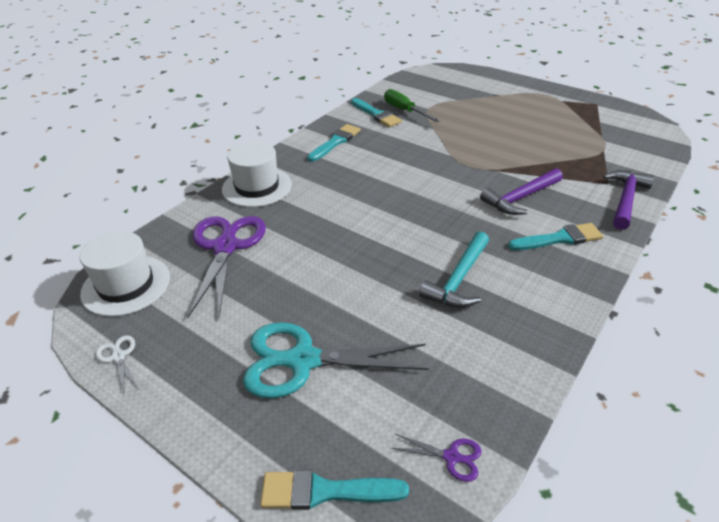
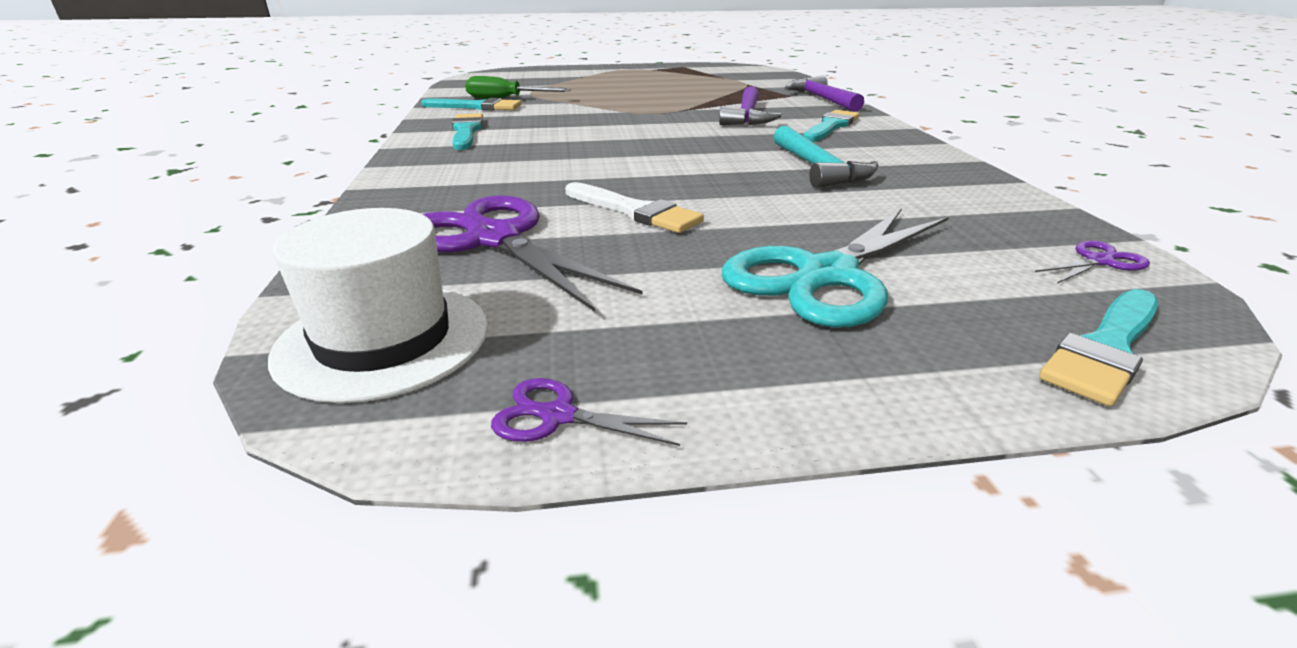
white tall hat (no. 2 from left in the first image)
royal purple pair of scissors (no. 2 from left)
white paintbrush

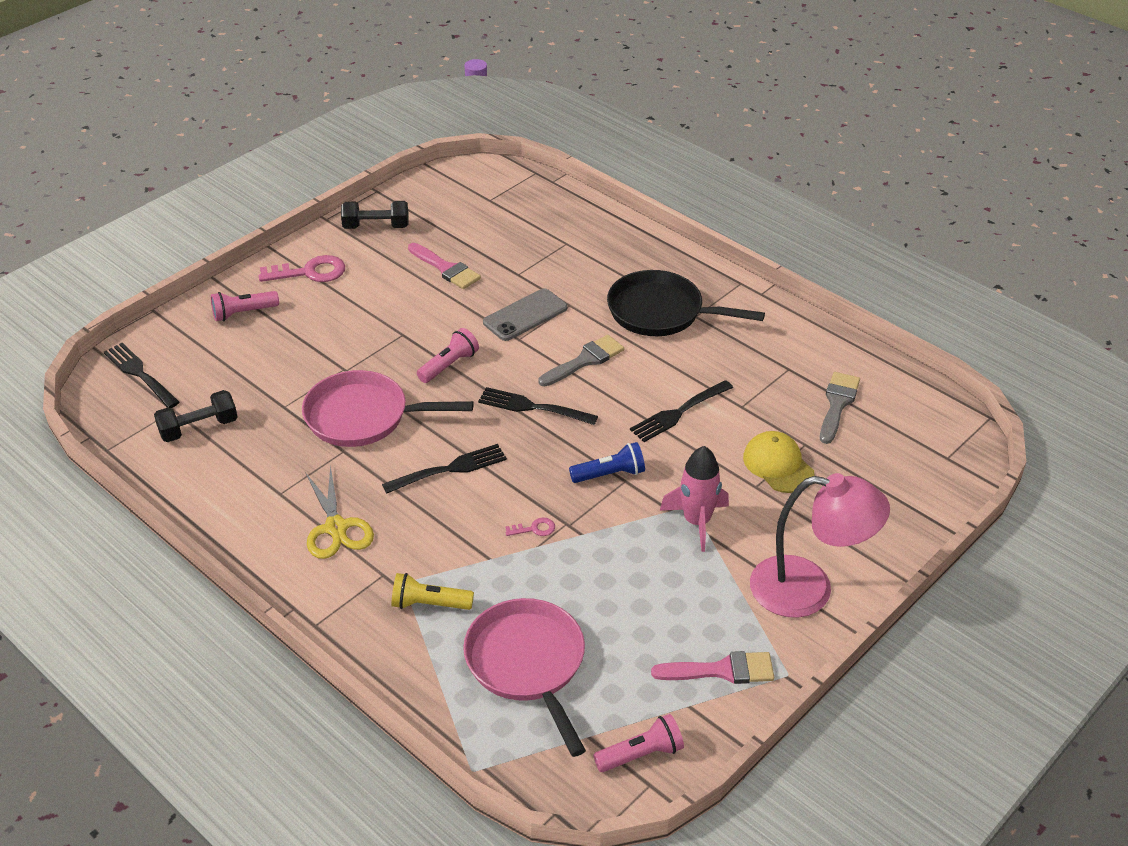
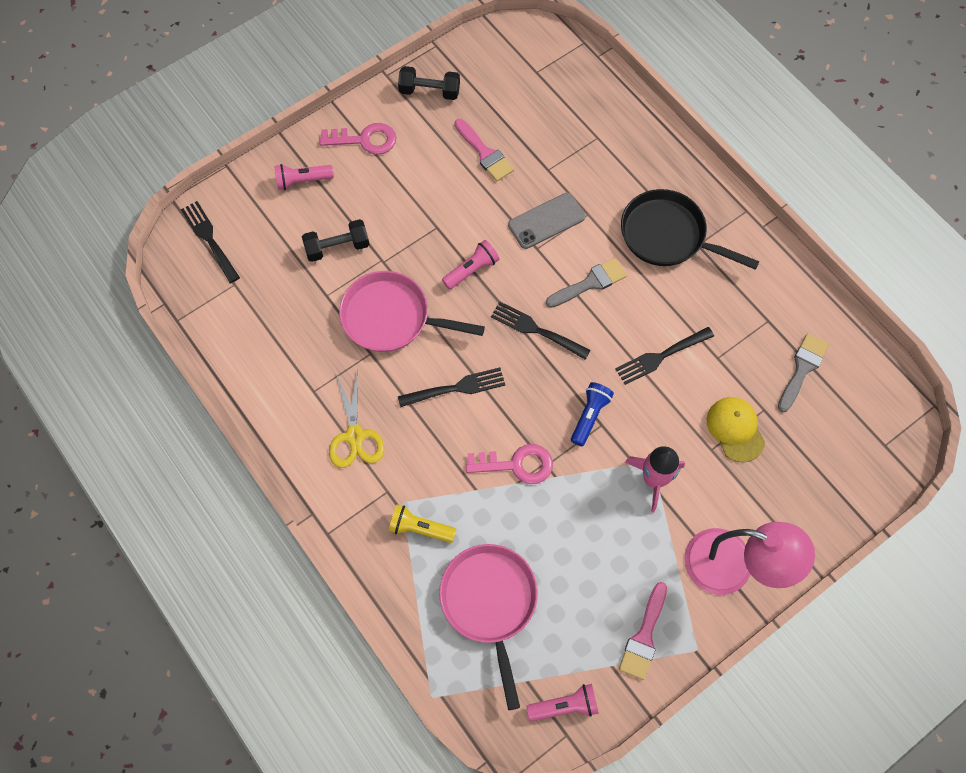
ebony free weight (no. 1 from left)
royal blue pocket torch
pink latchkey (no. 2 from left)
pink paintbrush (no. 2 from left)

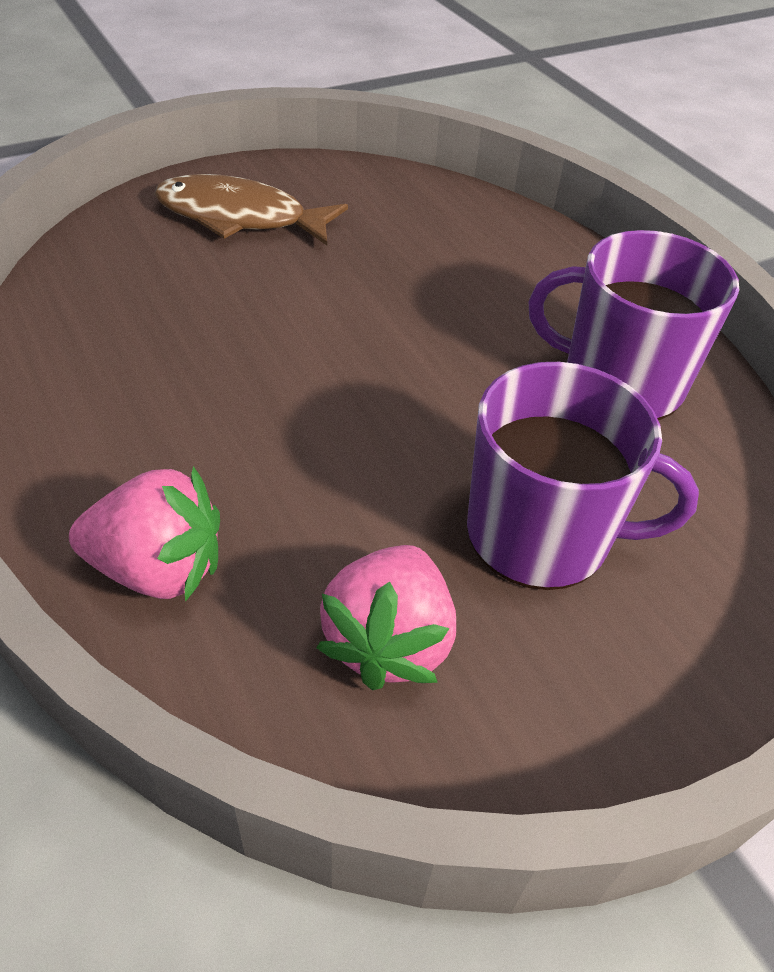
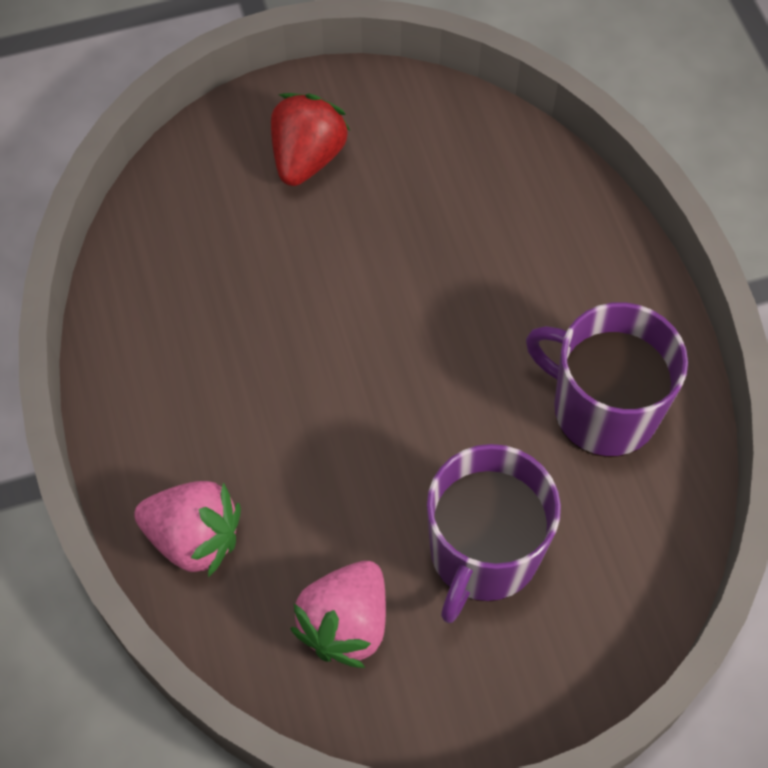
scarlet toy strawberry
royal purple coffee mug (no. 1 from left)

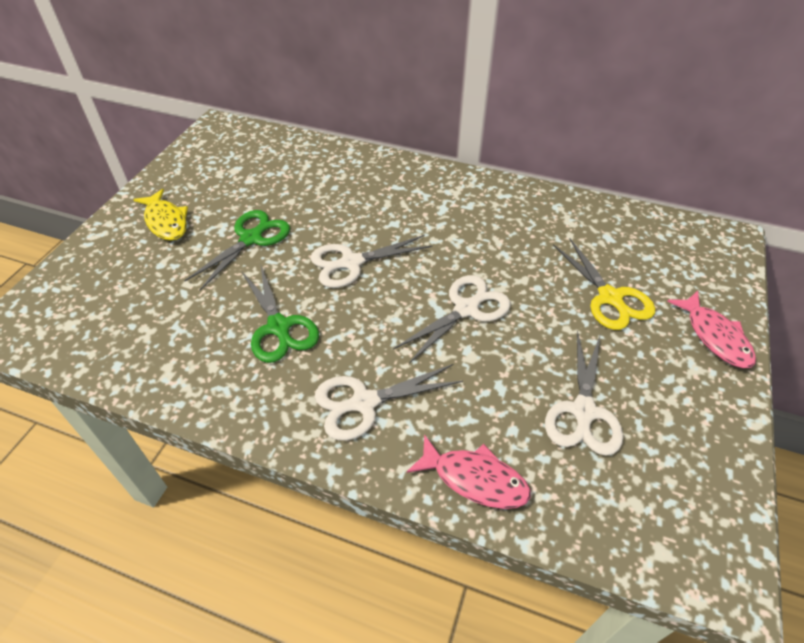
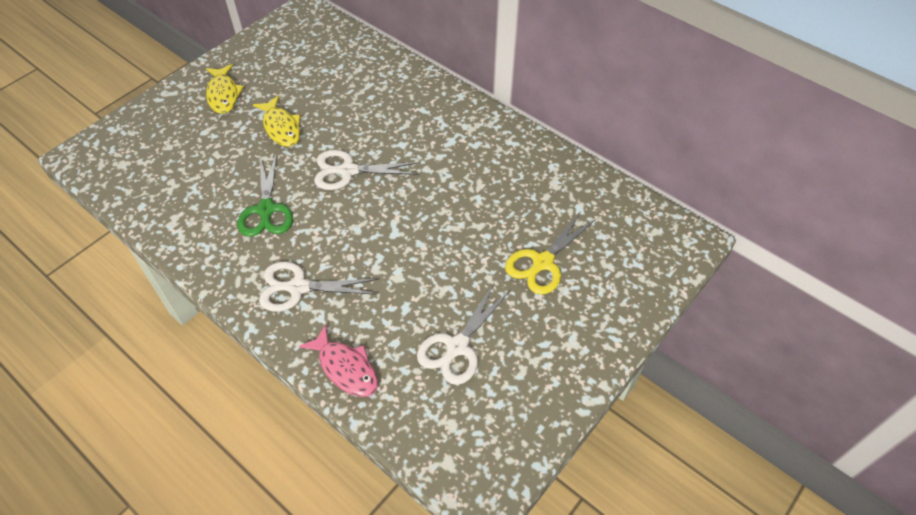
bright yellow fish figure (no. 2 from left)
bright yellow pair of scissors
white pair of scissors (no. 3 from left in the first image)
pink fish figure (no. 2 from left in the first image)

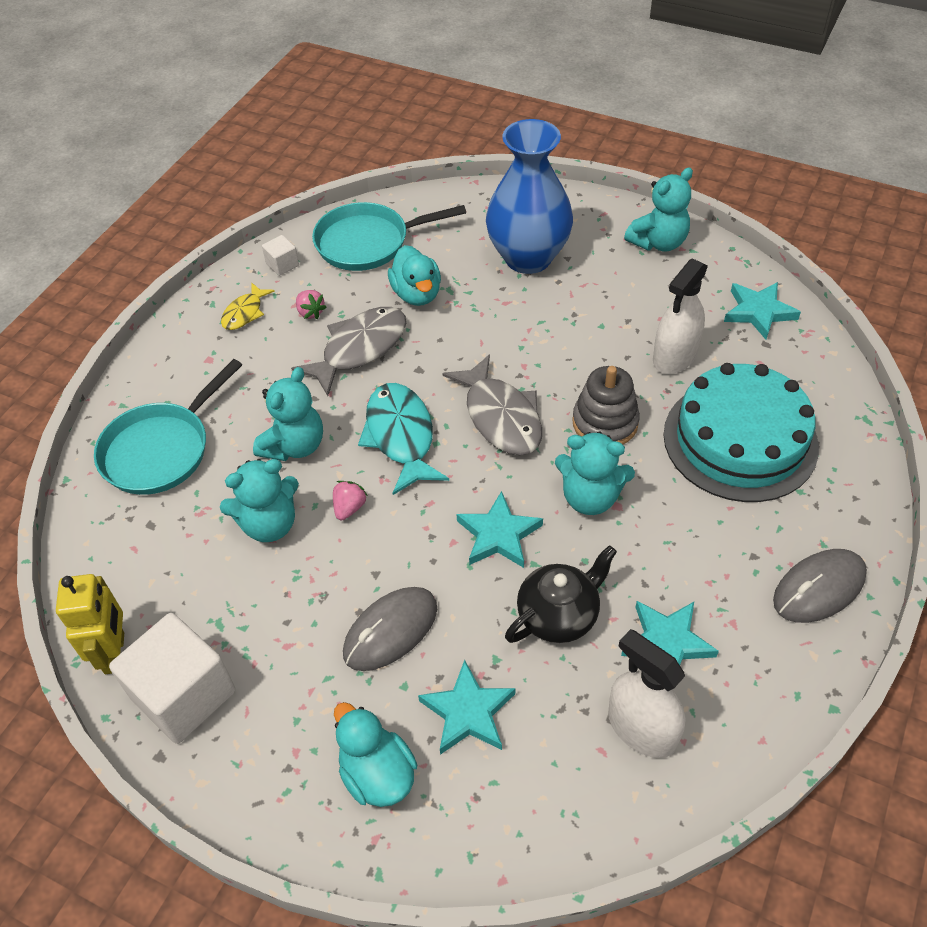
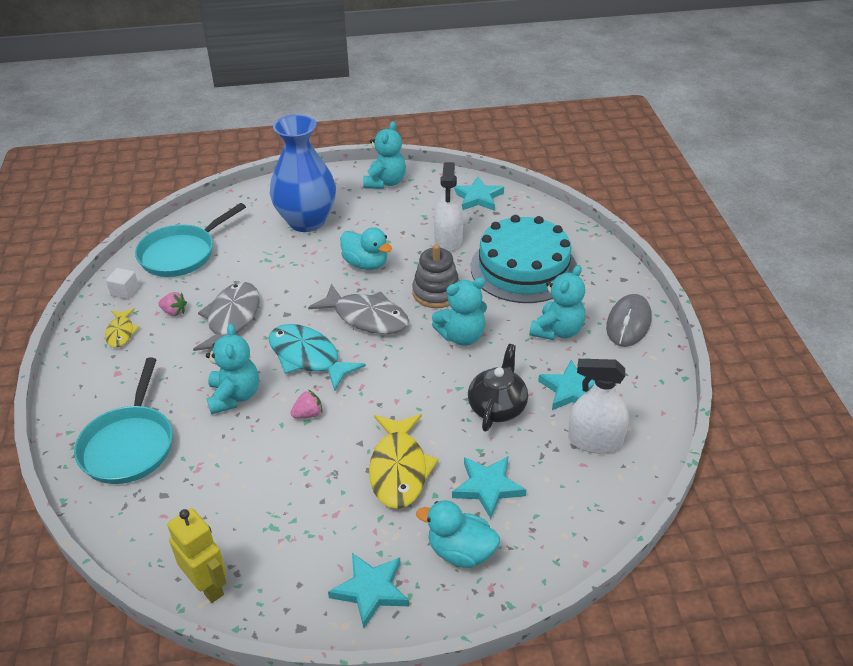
teal duck (no. 1 from left)
teal teddy (no. 4 from left)
pink toy strawberry (no. 2 from left)
teal star (no. 1 from left)
bright yellow fish figure (no. 2 from left)
white block (no. 1 from left in the first image)

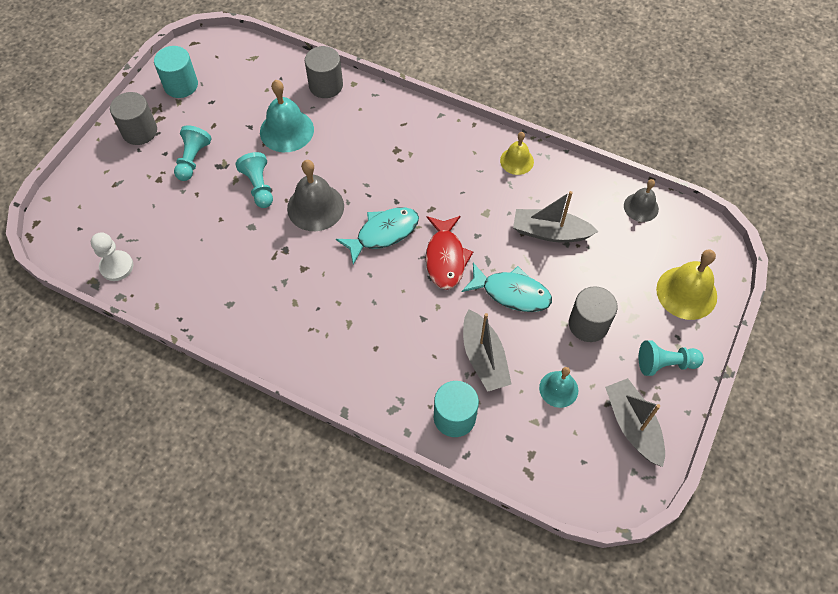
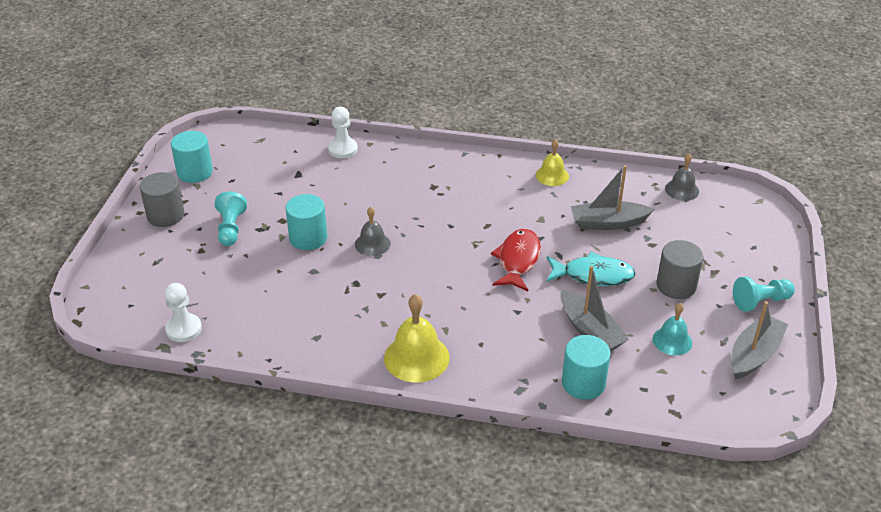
white pawn (no. 2 from left)
teal hand bell (no. 1 from left in the first image)
teal cylinder (no. 2 from left)
ash-grey hand bell (no. 1 from left)
teal fish figure (no. 1 from left in the first image)
scarlet fish figure
bright yellow hand bell (no. 1 from left)
ash-grey sailboat (no. 3 from left)

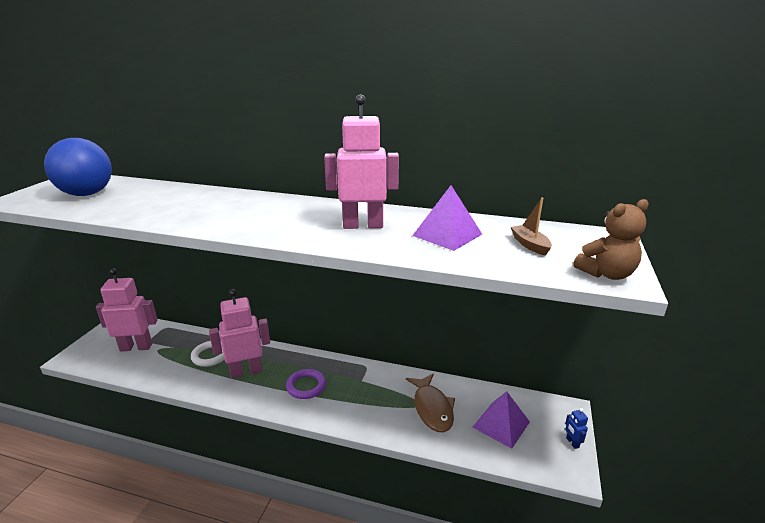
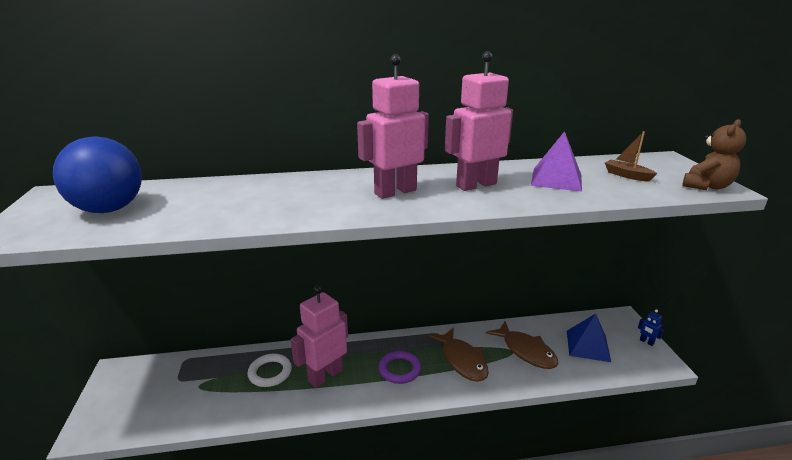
pink robot (no. 2 from left)
royal blue solid pyramid
brown fish figure (no. 1 from left)

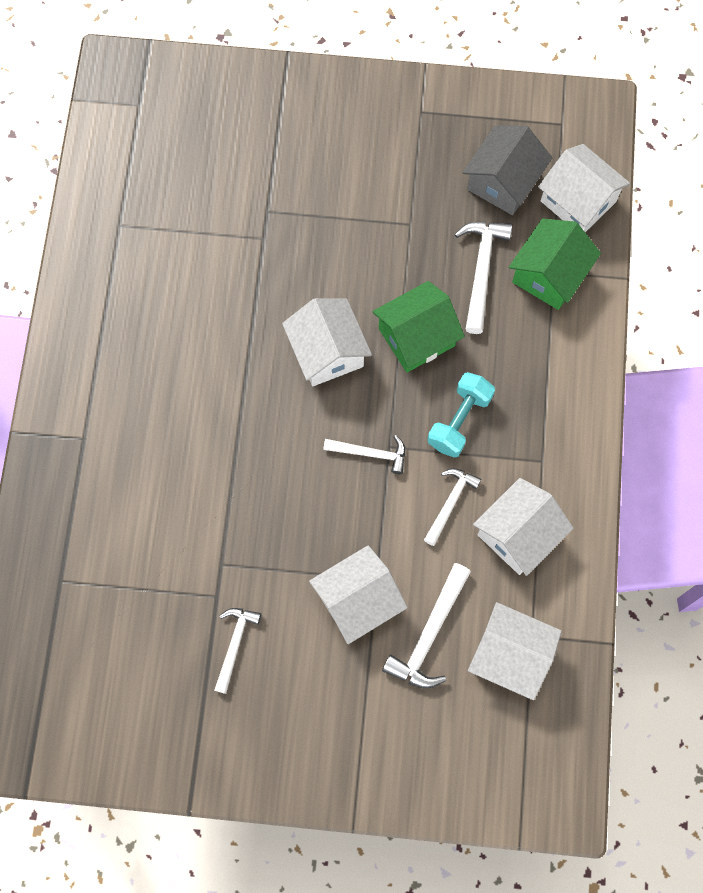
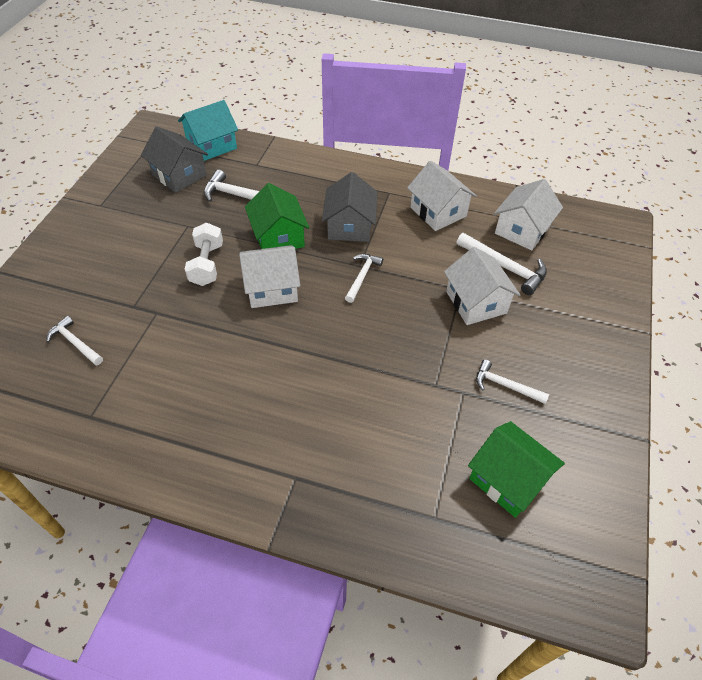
teal toy house
green toy house (no. 2 from left)
ash-grey toy house (no. 2 from left)
white hammer (no. 1 from left)
white free weight

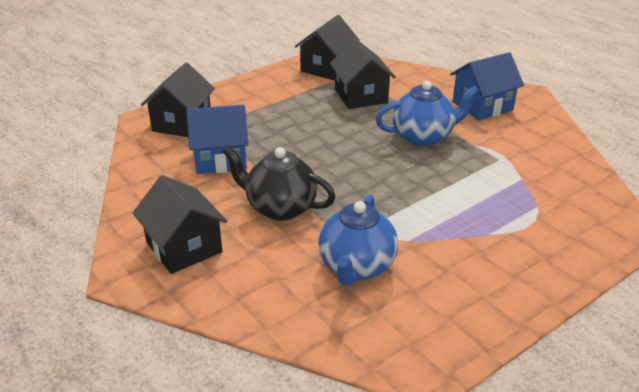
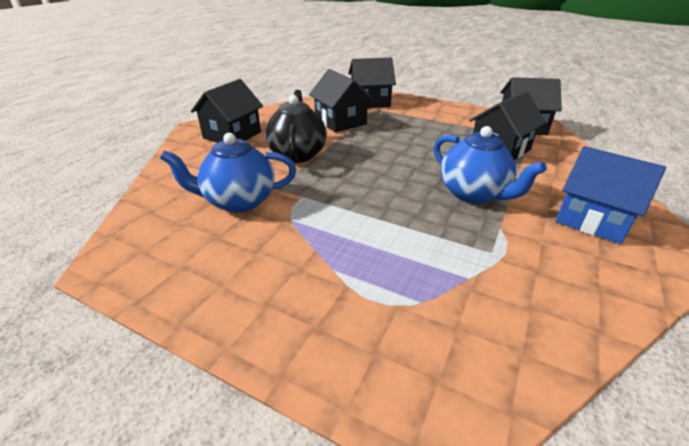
ebony toy house (no. 2 from left)

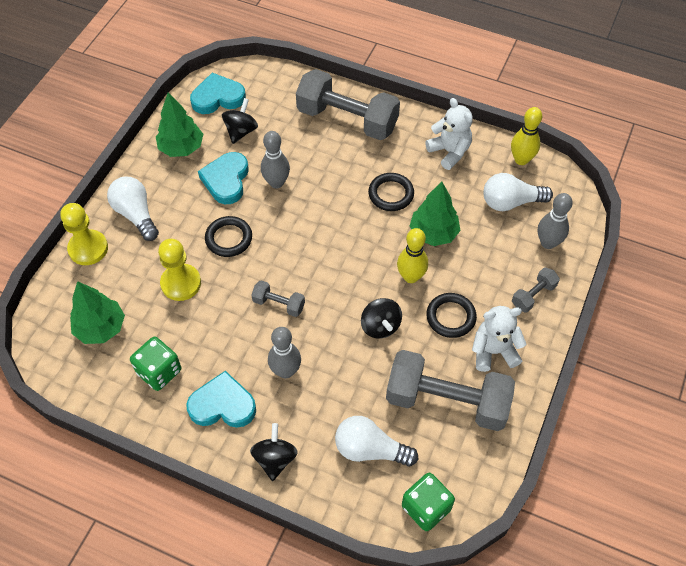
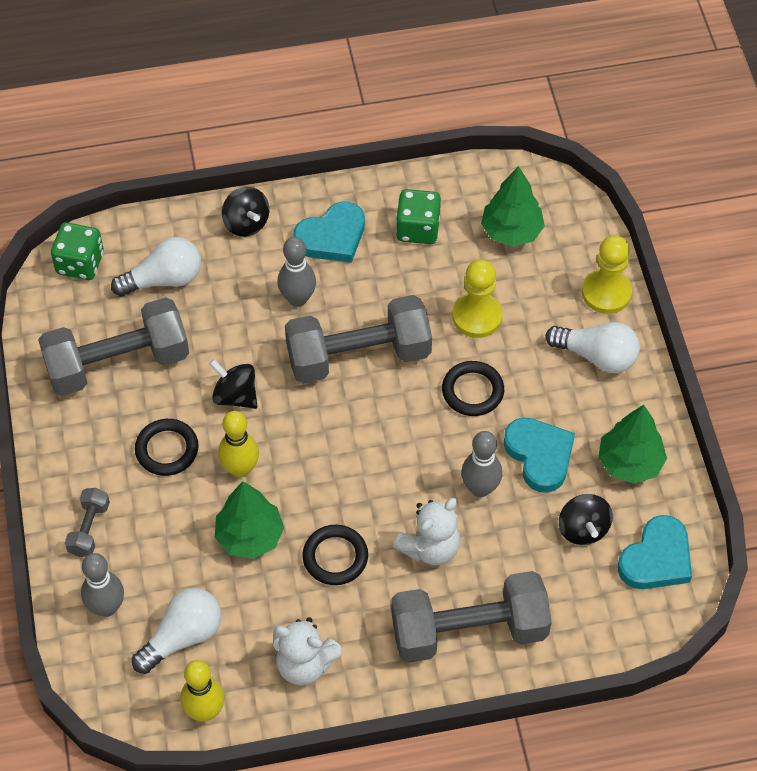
ash-grey free weight (no. 3 from left)
white teddy (no. 2 from left)

